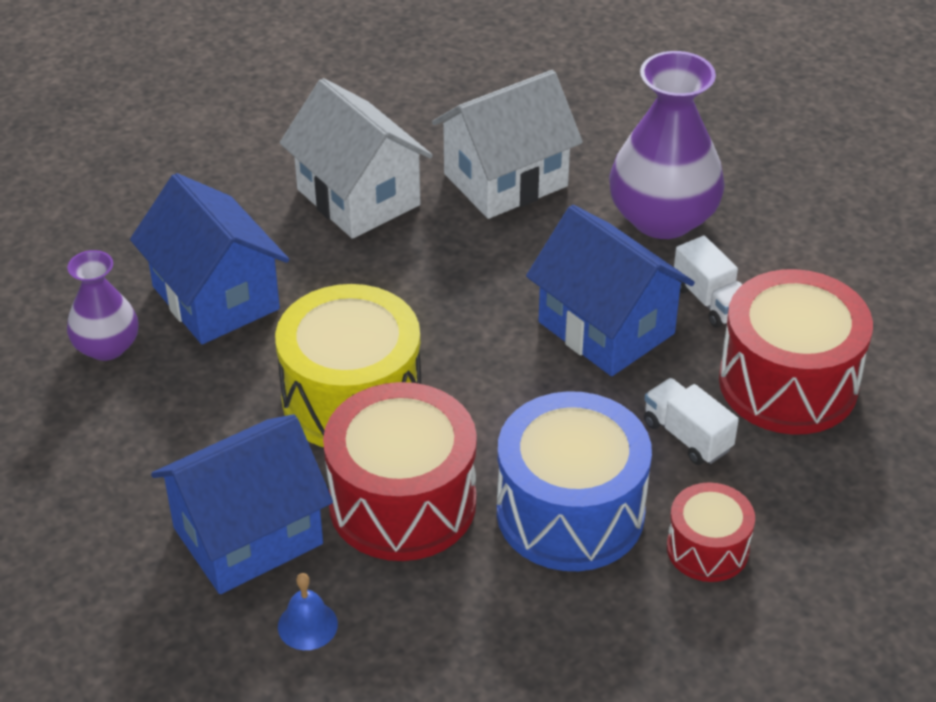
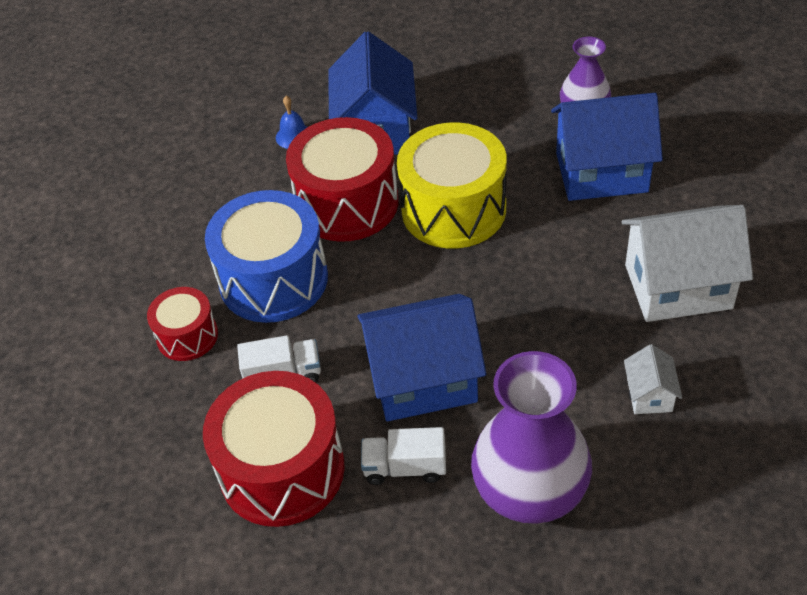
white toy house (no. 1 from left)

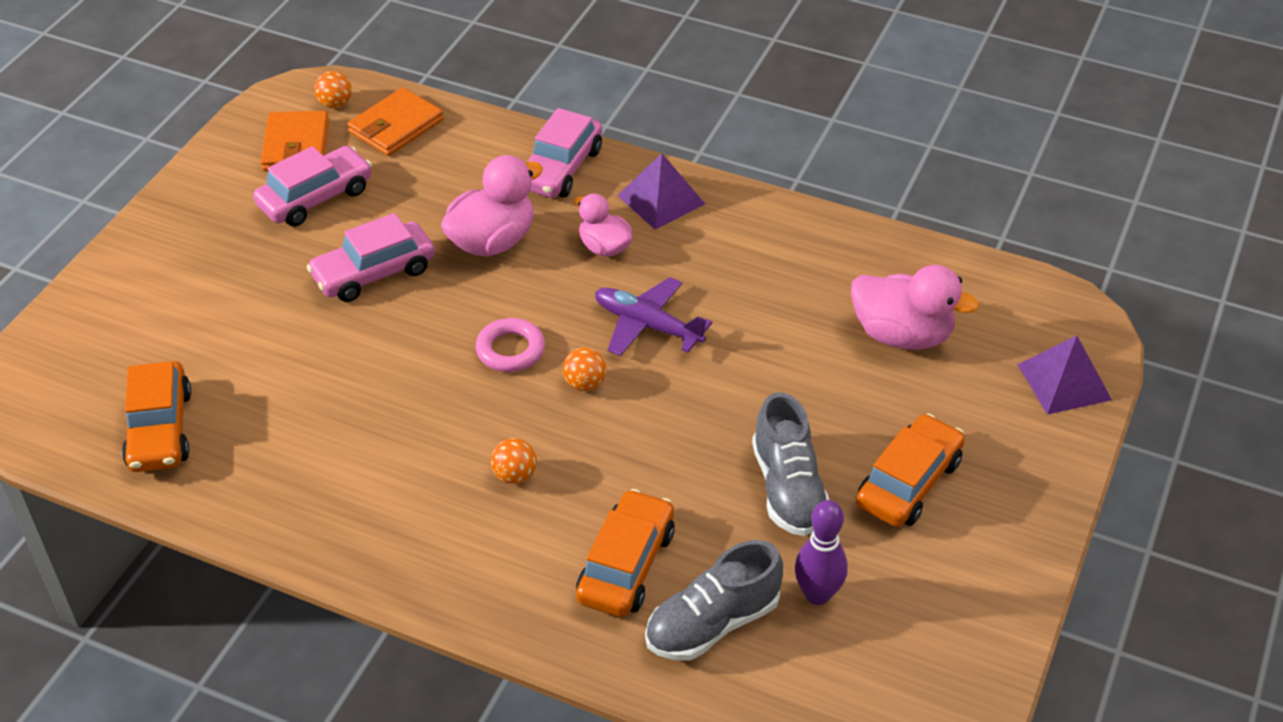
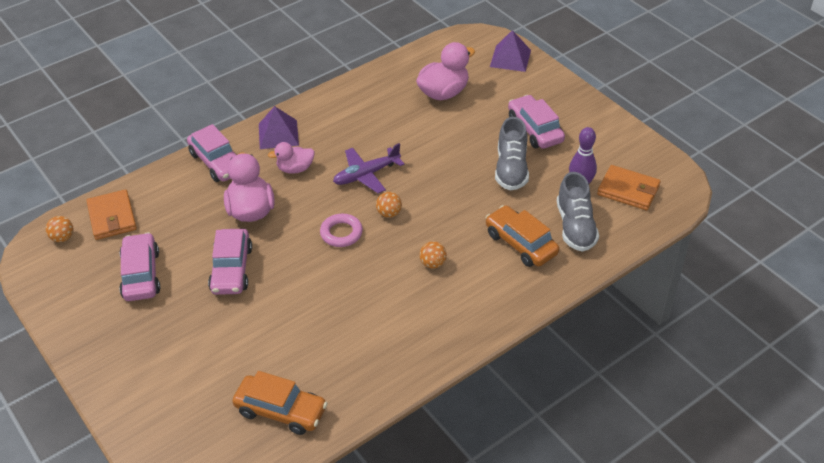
orange card wallet (no. 2 from left)
ash-grey shoe (no. 1 from left)
pink car (no. 4 from left)

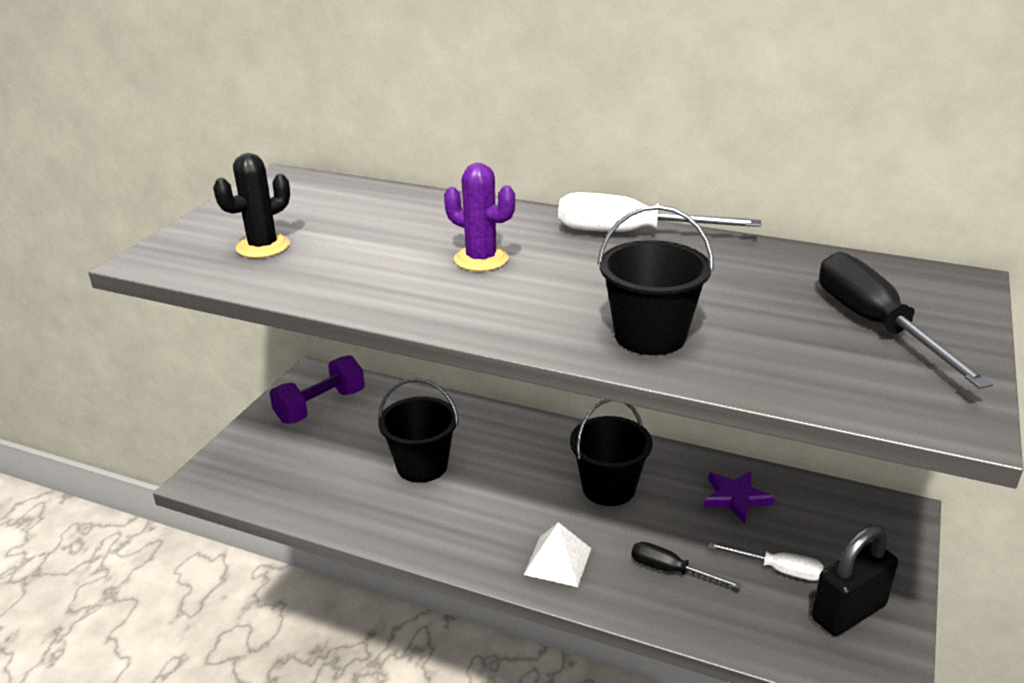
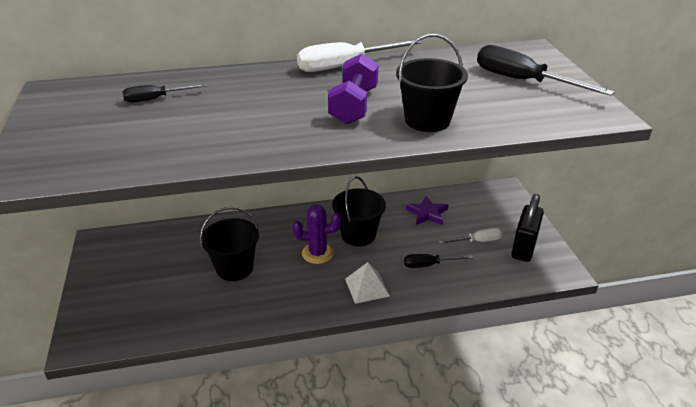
ebony saguaro cactus
royal purple saguaro cactus
royal purple free weight
ebony screwdriver (no. 1 from left)

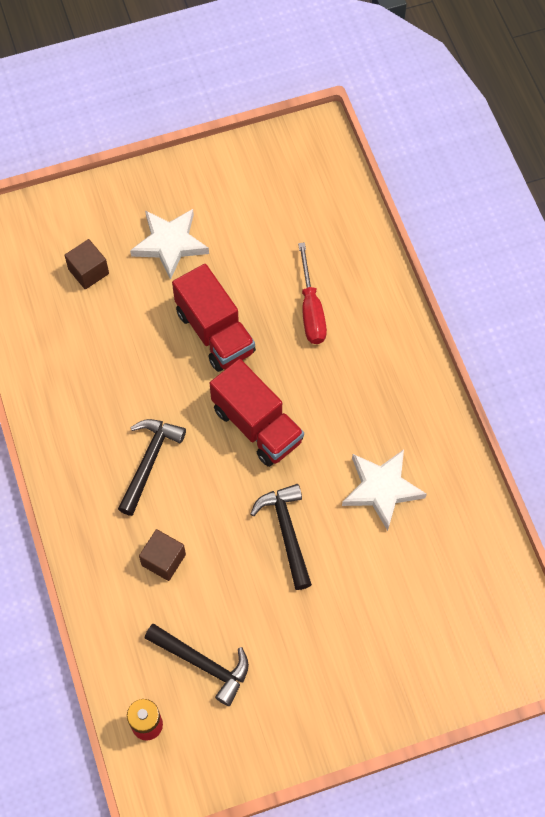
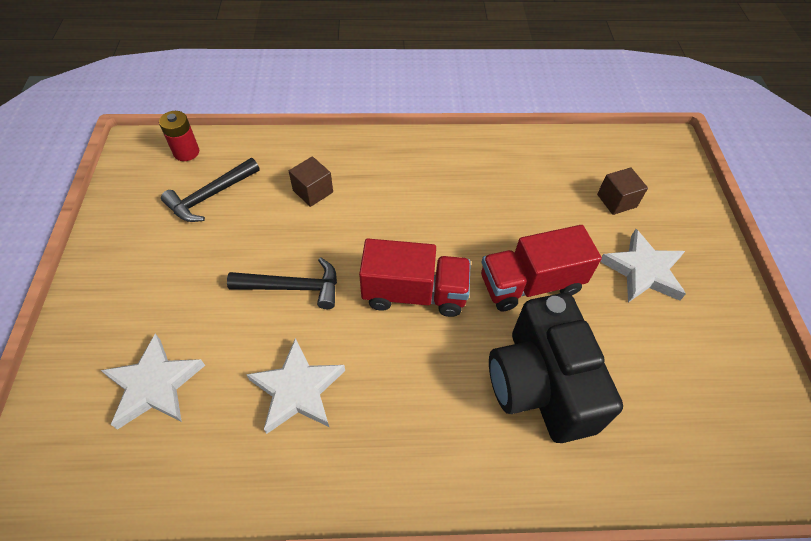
ebony photo camera
scarlet lorry (no. 1 from left)
ebony hammer (no. 1 from left in the first image)
white star (no. 1 from left)

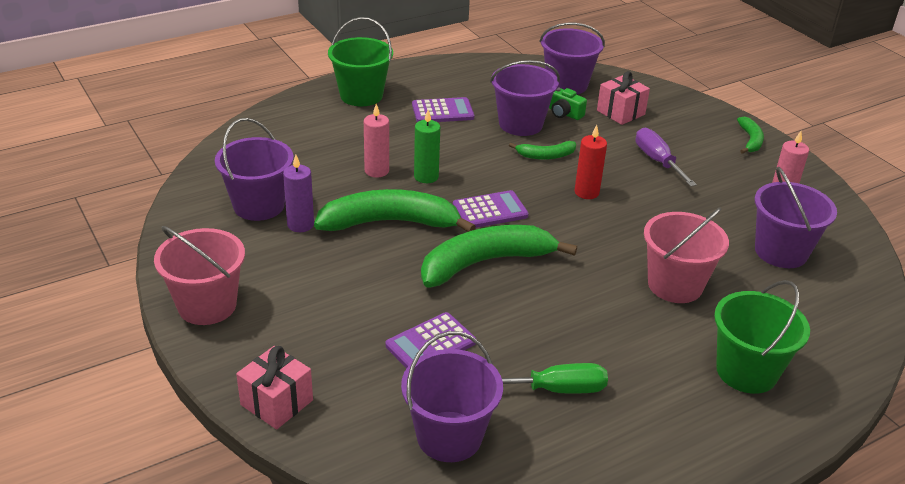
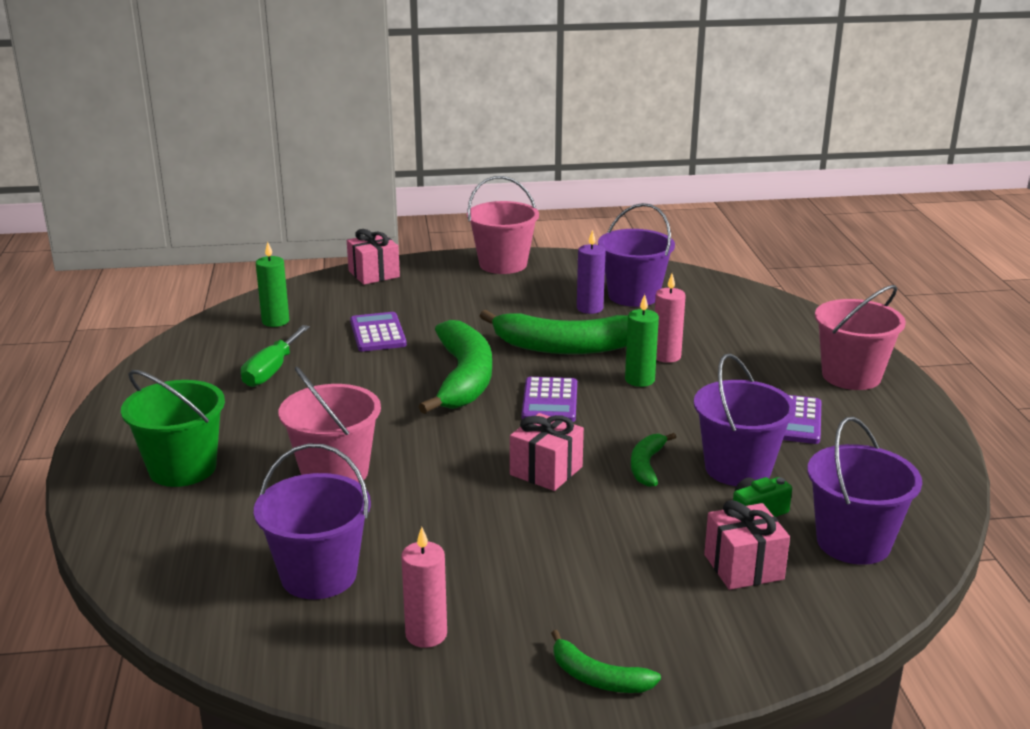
pink sand bucket (no. 3 from left)
pink wrapped gift (no. 2 from left)
royal purple screwdriver
green banana (no. 2 from left)
green wax candle (no. 1 from left)

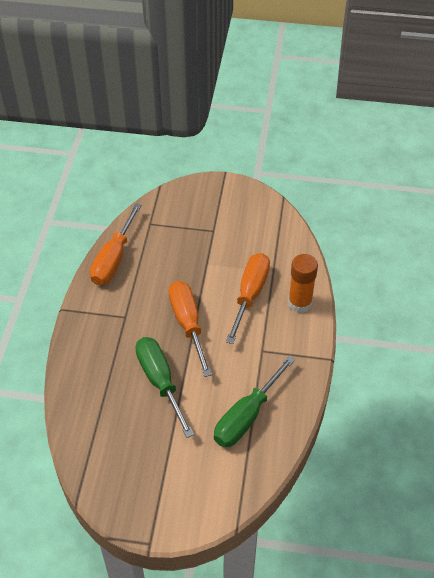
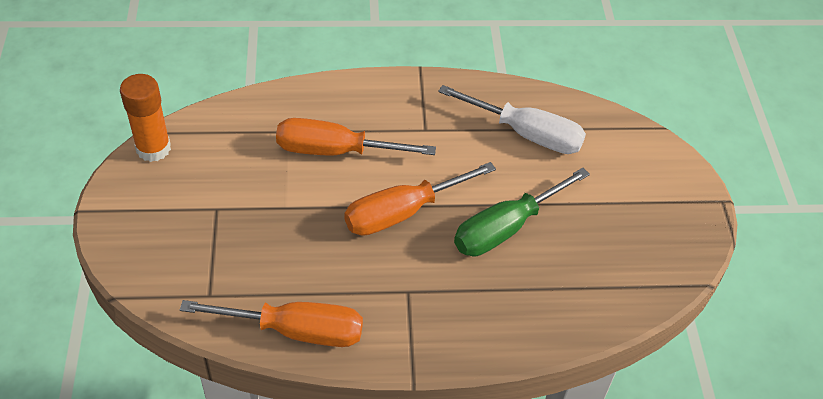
orange stick of glue
white screwdriver

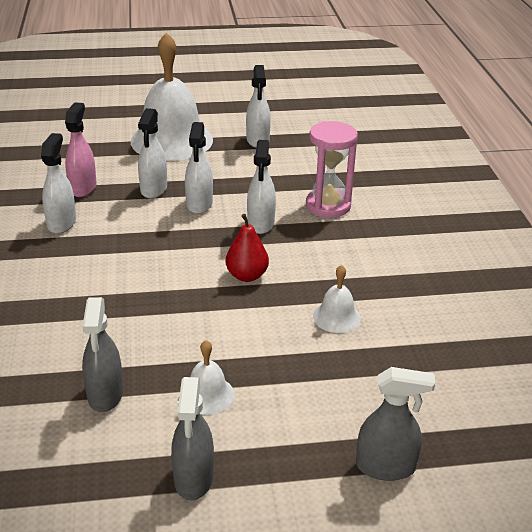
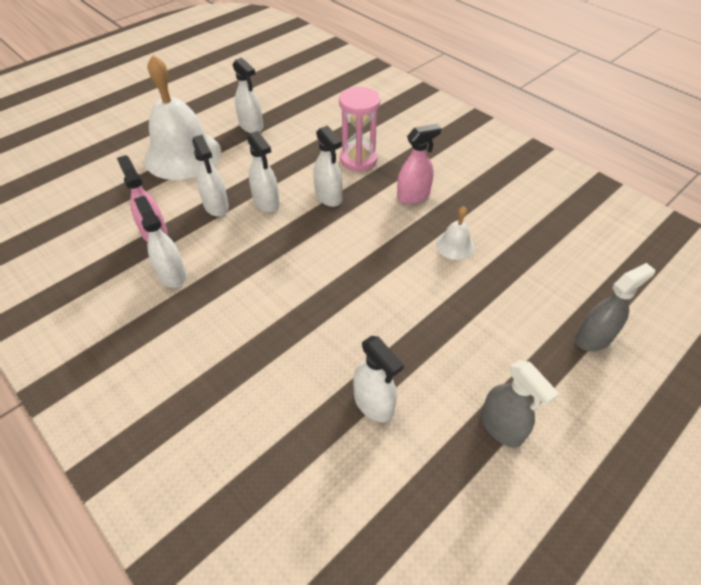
scarlet pear fruit
white spray bottle (no. 6 from left)
white hand bell (no. 2 from left in the first image)
pink spray bottle (no. 2 from left)

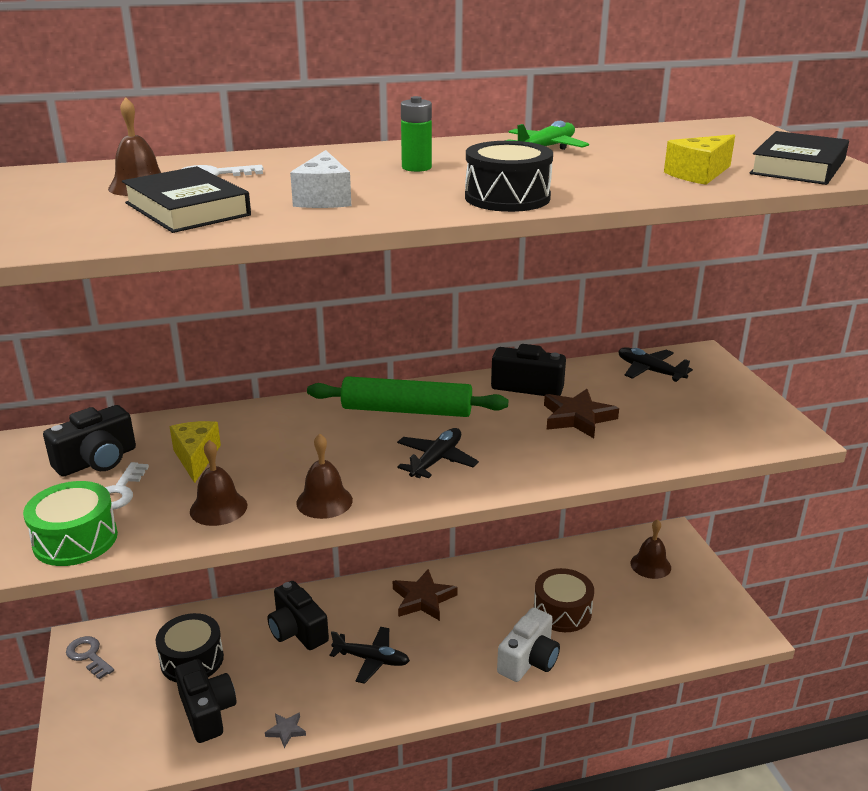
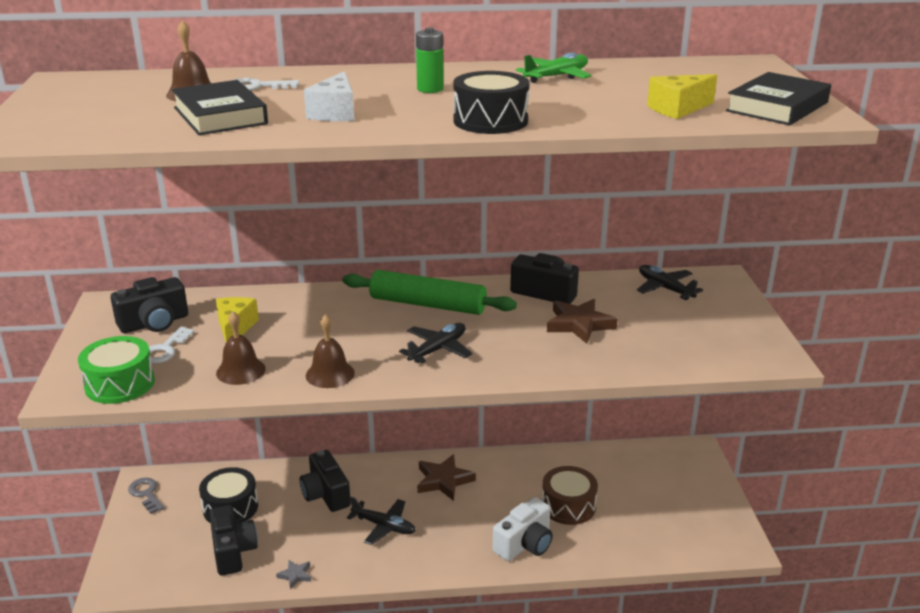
brown hand bell (no. 4 from left in the first image)

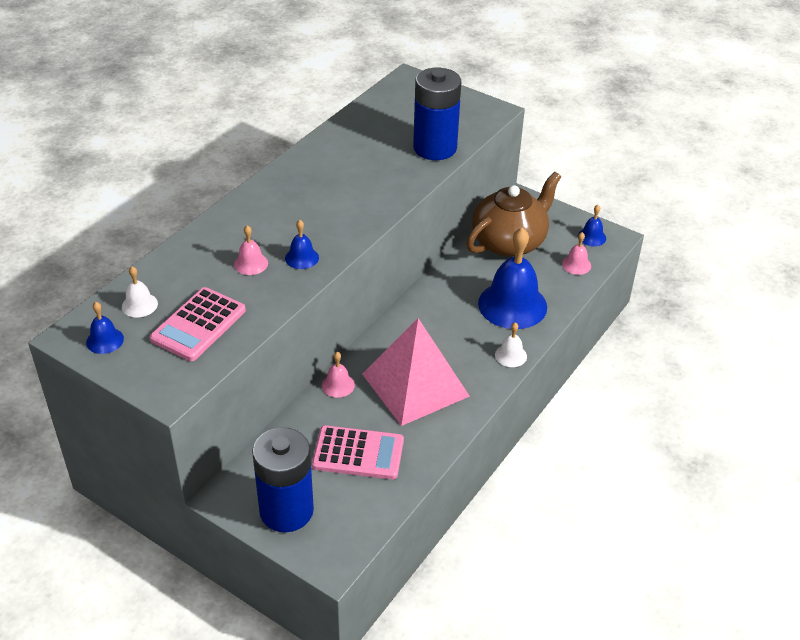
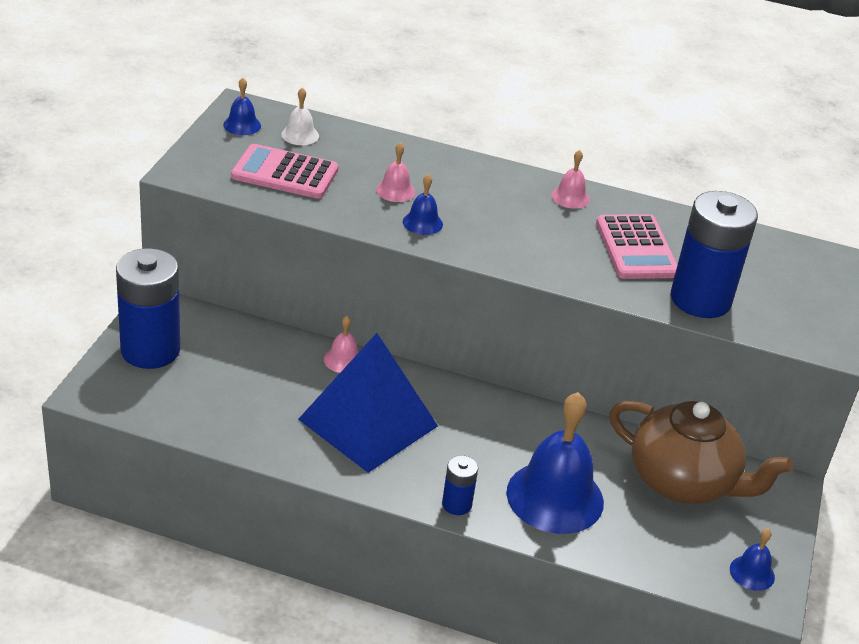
pink hand bell (no. 3 from left)
royal blue solid pyramid
royal blue AA battery (no. 2 from left)
pink pocket calculator (no. 2 from left)

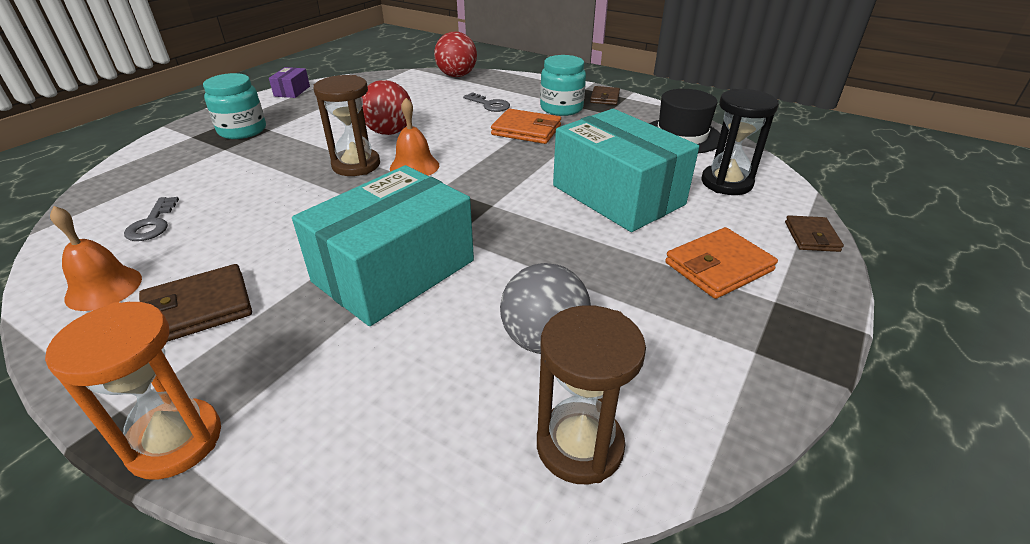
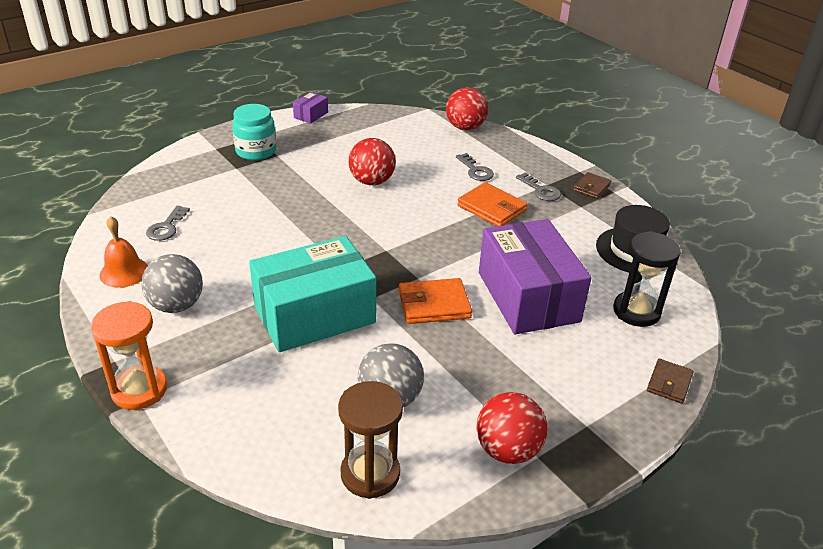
ash-grey latchkey (no. 3 from left)
brown sandglass (no. 1 from left in the first image)
orange hand bell (no. 2 from left in the first image)
royal purple box (no. 2 from left)
orange card wallet (no. 1 from left)
ash-grey ball (no. 1 from left)
scarlet ball (no. 3 from left)

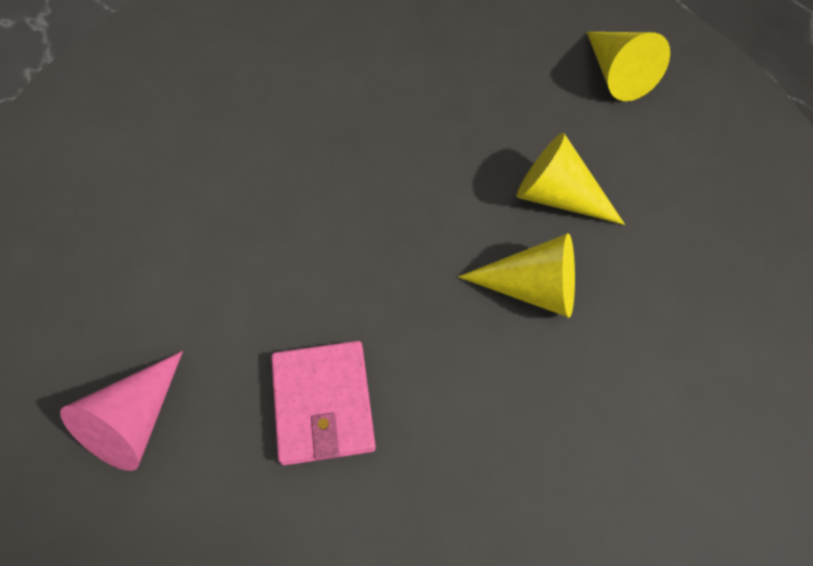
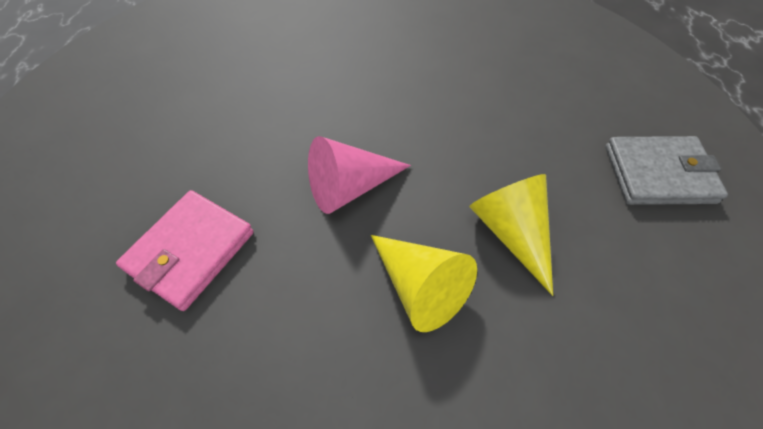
ash-grey card wallet
pink cone shape

